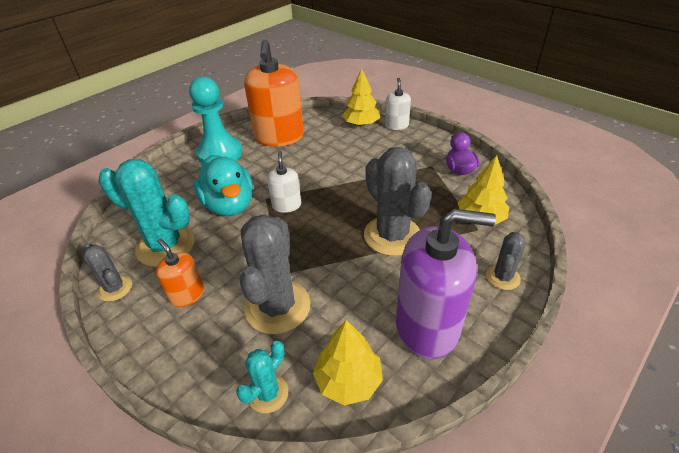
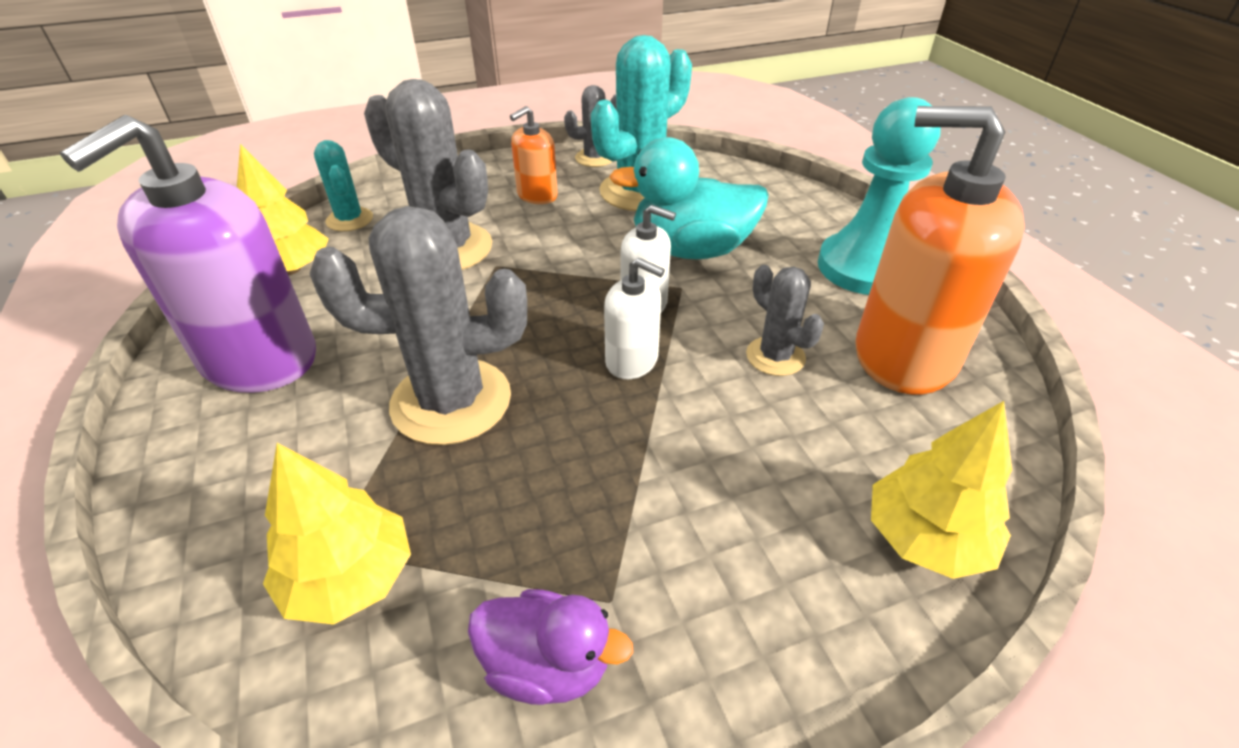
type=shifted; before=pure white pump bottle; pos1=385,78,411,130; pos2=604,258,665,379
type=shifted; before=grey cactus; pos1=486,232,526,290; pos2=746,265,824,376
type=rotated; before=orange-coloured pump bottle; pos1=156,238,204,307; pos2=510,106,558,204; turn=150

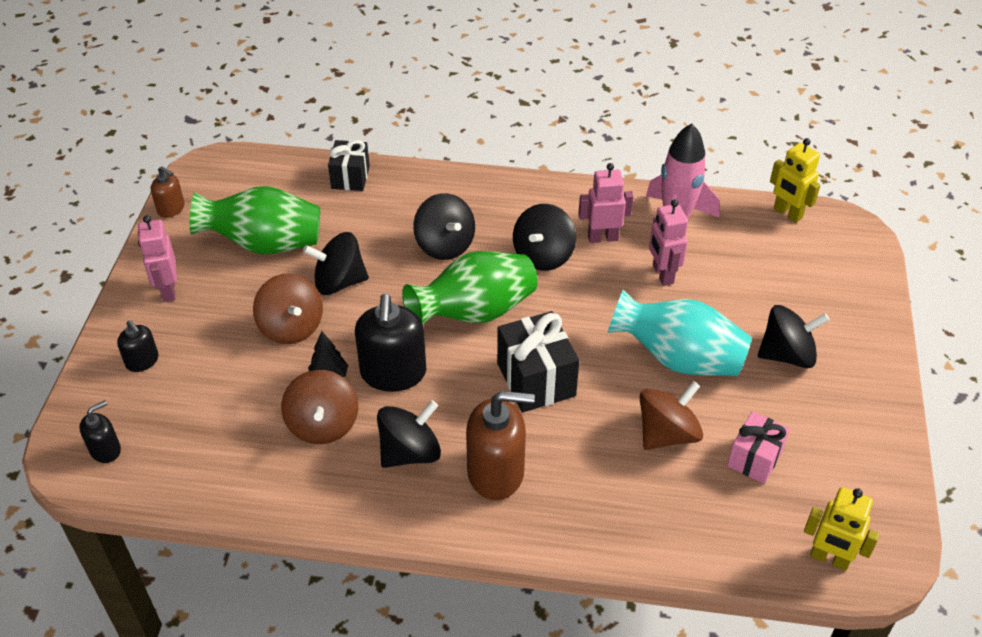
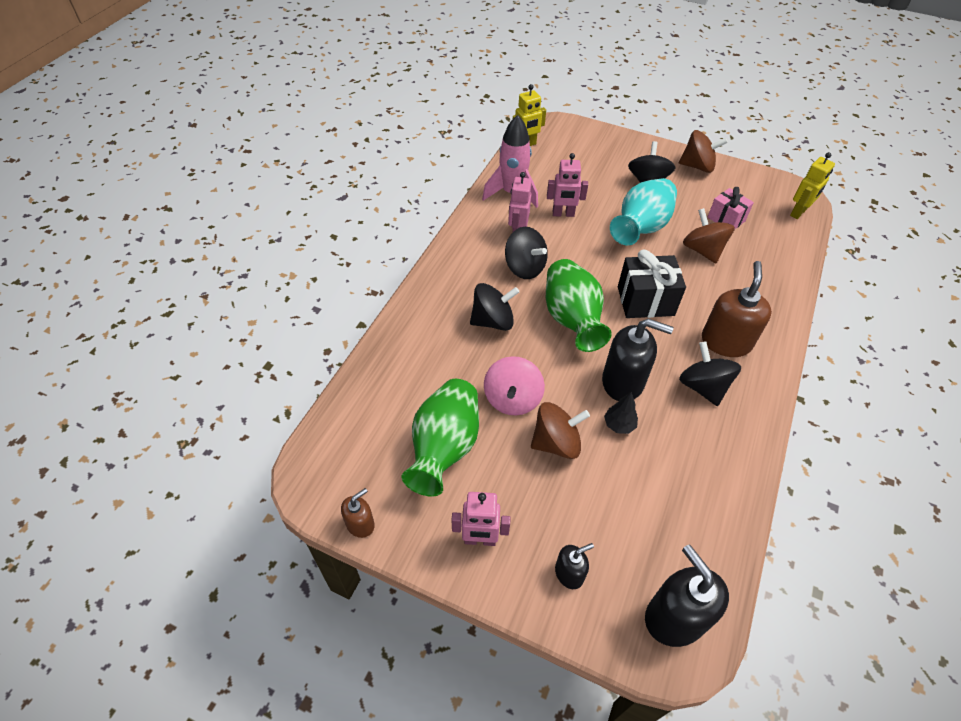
type=gone; before=jet-black wrapped gift; pos1=328,140,370,191
type=repainted; before=jet-black whirligig; after=rosy whirligig; pos1=303,232,369,295; pos2=484,356,545,415
type=shifted; before=brown whirligig; pos1=281,370,358,444; pos2=679,130,728,173
type=scaled; before=jet-black pump bottle; pos1=79,401,121,463; pos2=645,544,729,647; scale=1.9

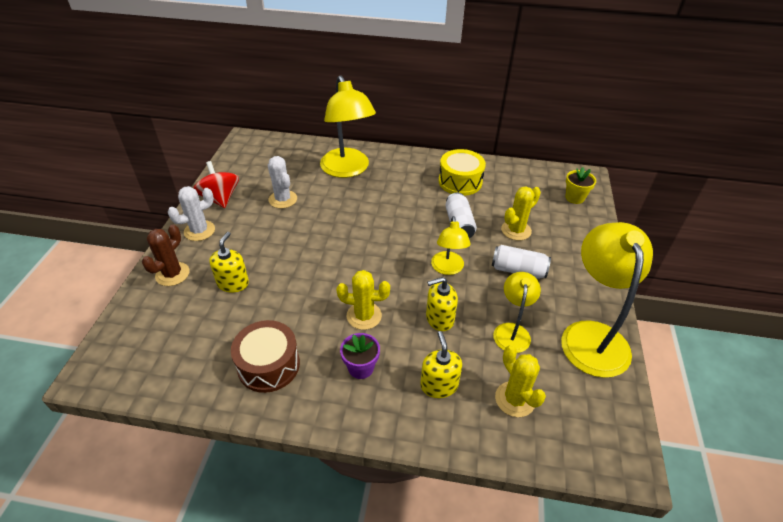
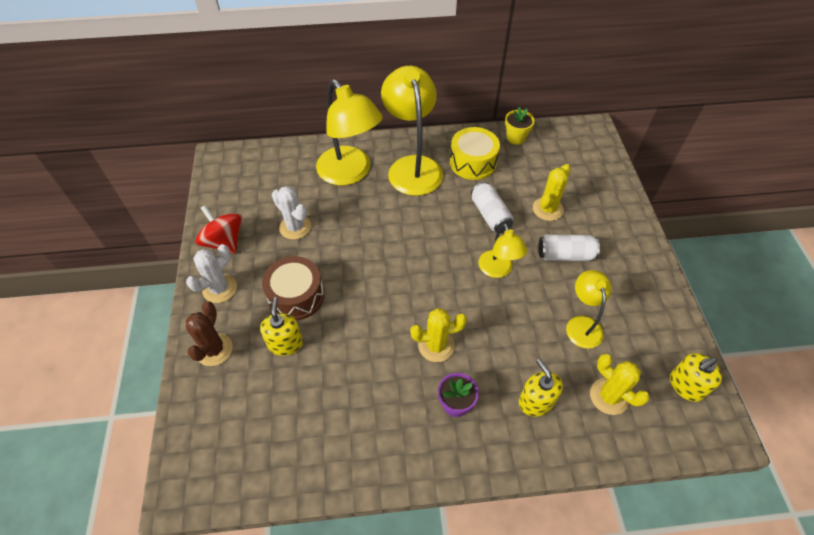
type=shifted; before=golden potted plant; pos1=566,167,596,204; pos2=505,107,535,145
type=shifted; before=golden desk lamp; pos1=561,222,653,378; pos2=381,66,443,196
type=shifted; before=golden pump bottle; pos1=426,277,458,331; pos2=670,353,722,402
type=shifted; before=brown drum; pos1=231,320,300,393; pos2=262,256,324,321

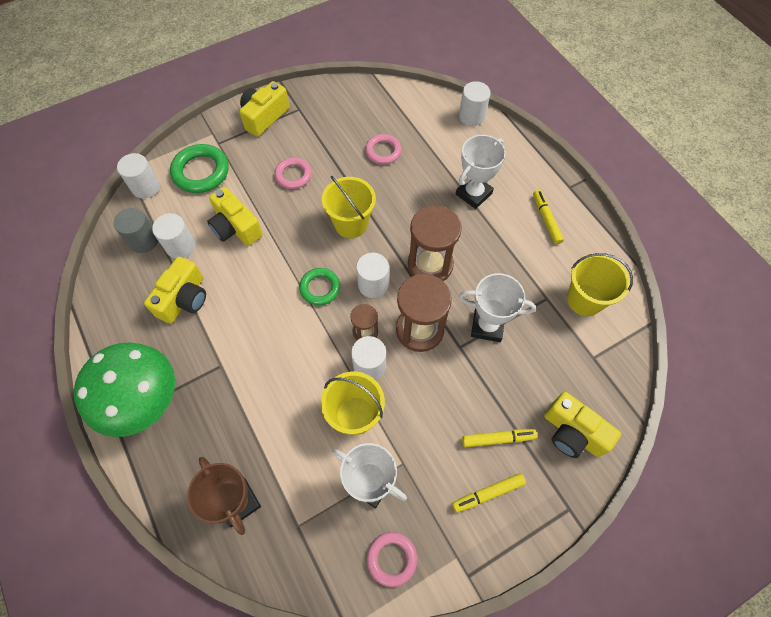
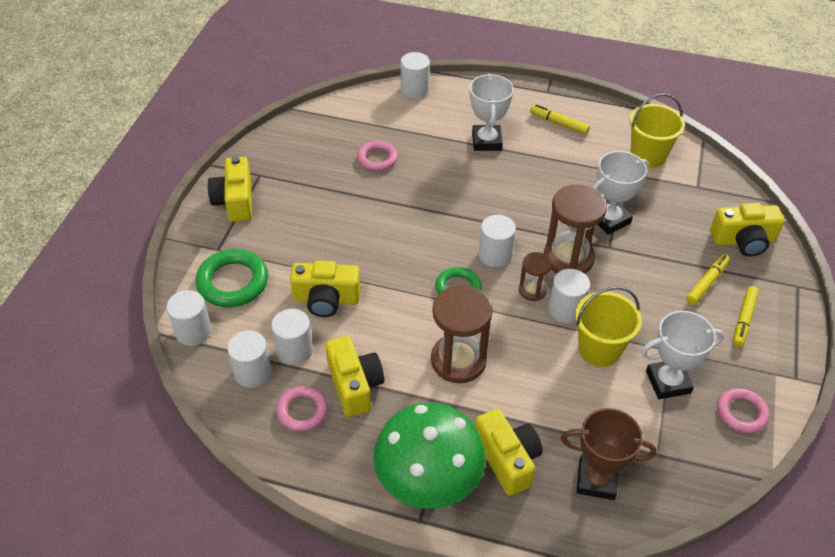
type=shifted; before=rosy ring; pos1=274,157,312,189; pos2=276,386,328,432
type=gone; before=golden pail; pos1=322,176,376,238
type=shifted; before=brown sand timer; pos1=408,205,462,281; pos2=431,285,492,383
type=repainted; before=grey cylinder; after=pure white cylinder; pos1=114,208,158,253; pos2=227,330,272,388
type=new; after=golden camera; pos2=475,409,543,496

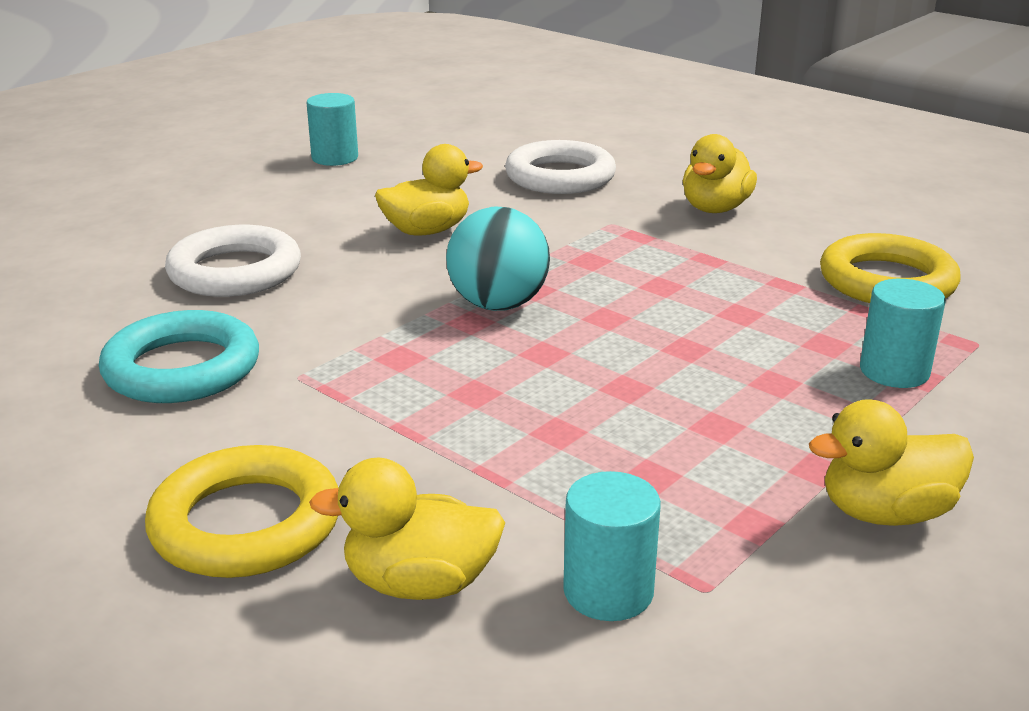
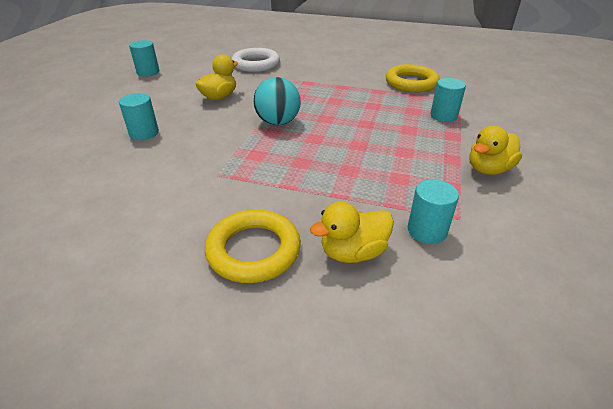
type=gone; before=golden duck; pos1=683,134,757,213
type=swapped; before=pure white ring; after=aqua cylinder; pos1=165,225,301,297; pos2=119,93,159,140
type=gone; before=aqua ring; pos1=99,310,259,403

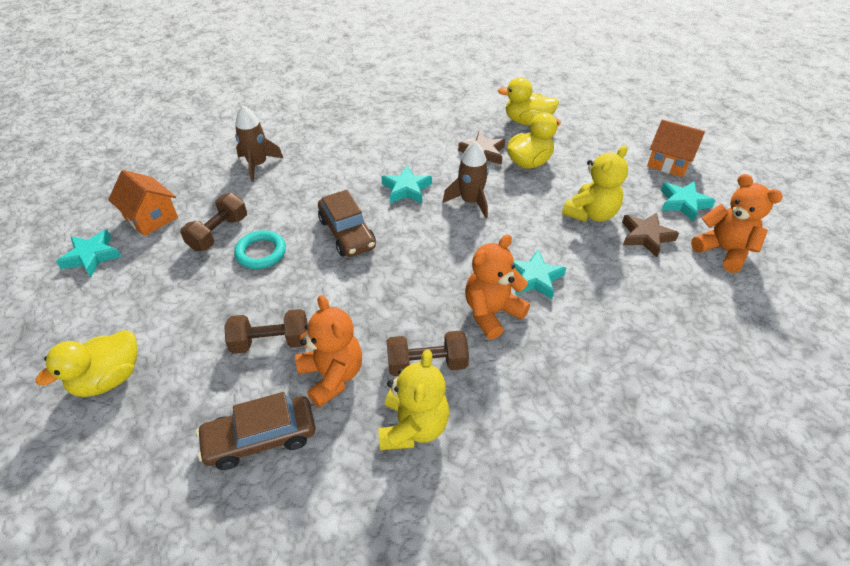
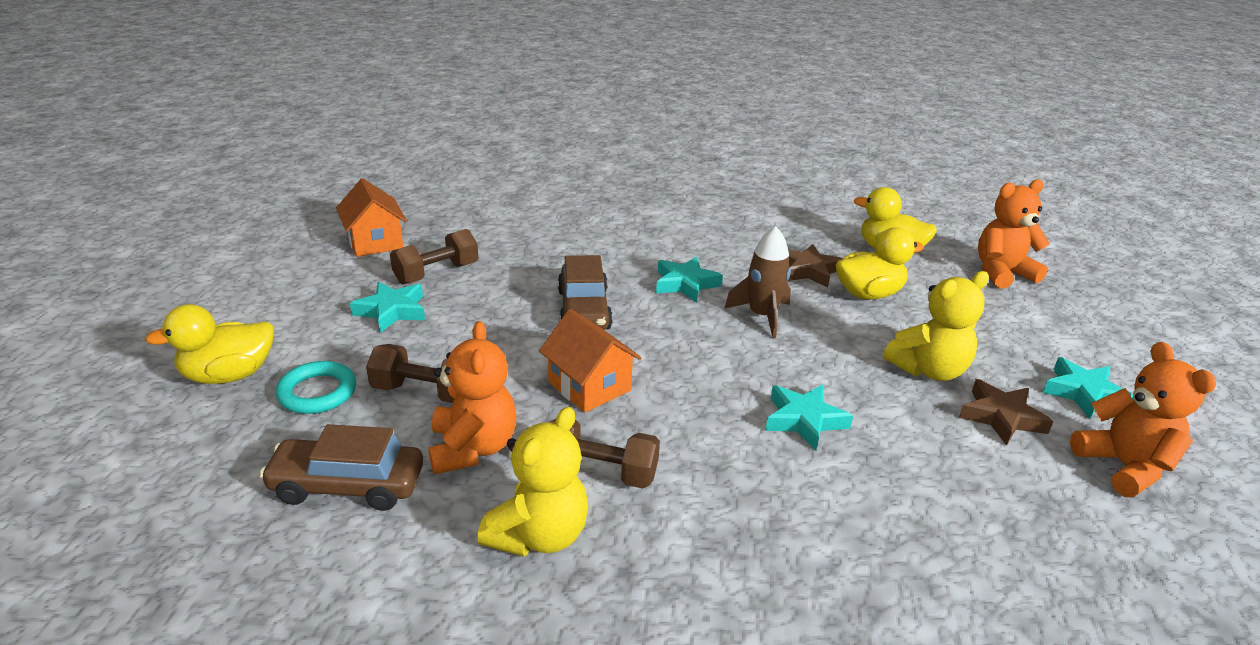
type=gone; before=brown toy rocket; pos1=235,105,283,182
type=shifted; before=orange-coloured cottage; pos1=647,120,705,177; pos2=539,309,641,413
type=shifted; before=aqua five-pointed star; pos1=56,229,122,277; pos2=350,282,425,333
type=shifted; before=aqua ring; pos1=234,230,286,269; pos2=276,361,356,414
type=shifted; before=orange-coloured teddy bear; pos1=465,234,530,339; pos2=978,179,1050,288

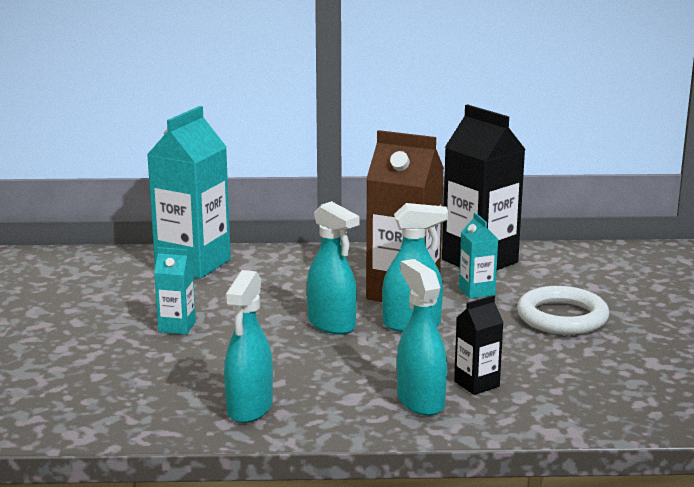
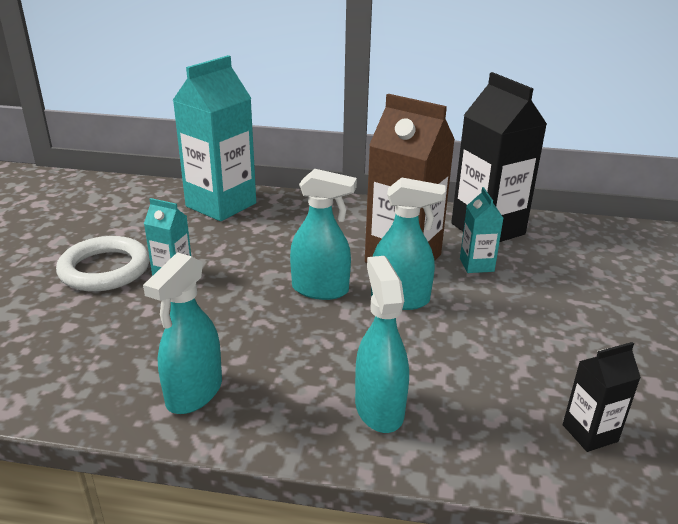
type=rotated; before=aqua spray bottle; pos1=307,201,359,334; pos2=290,169,357,300; turn=-45
type=shifted; before=pure white ring; pos1=517,286,609,335; pos2=56,236,150,292
type=shifted; before=jet-black carton; pos1=454,295,504,395; pos2=563,342,641,452

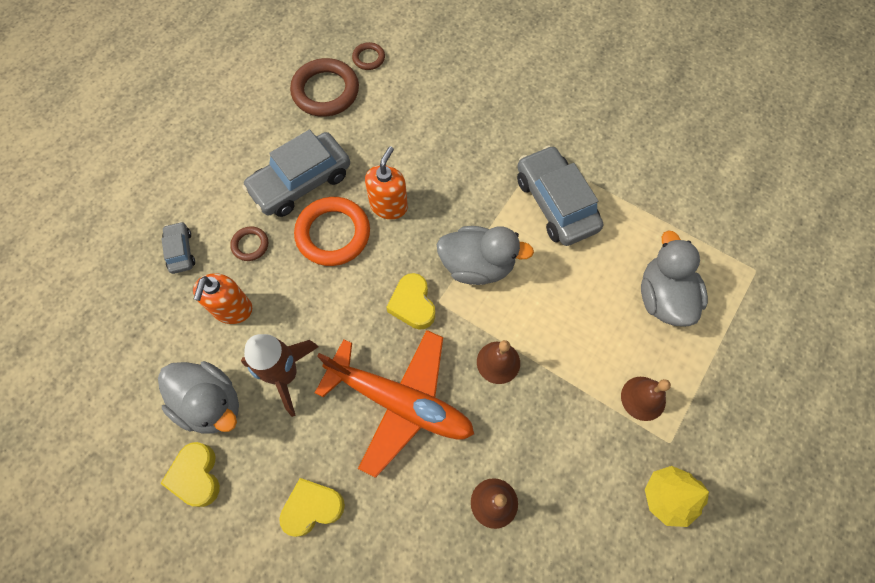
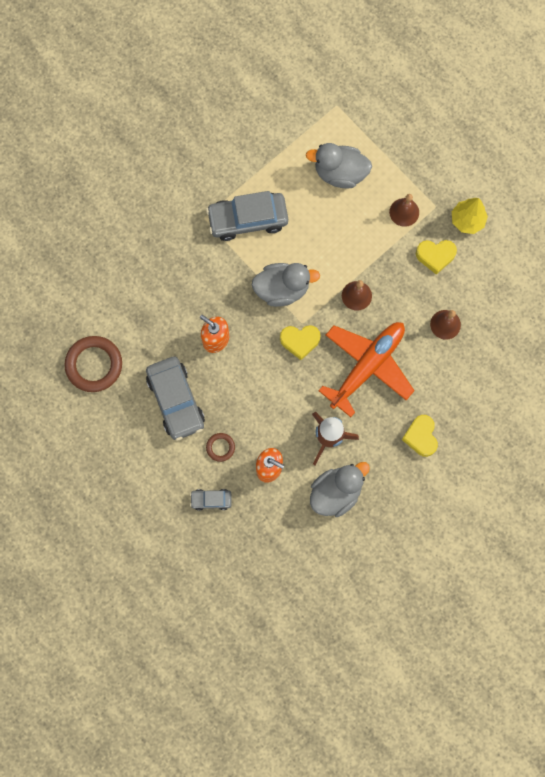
type=gone; before=brown ring; pos1=352,42,385,70
type=gone; before=orange-coloured ring; pos1=294,197,370,266
type=rotated; before=grey duck; pos1=437,226,534,285; pos2=252,263,320,307; turn=60
type=shifted; before=golden heart shape; pos1=160,442,220,507; pos2=416,240,457,275

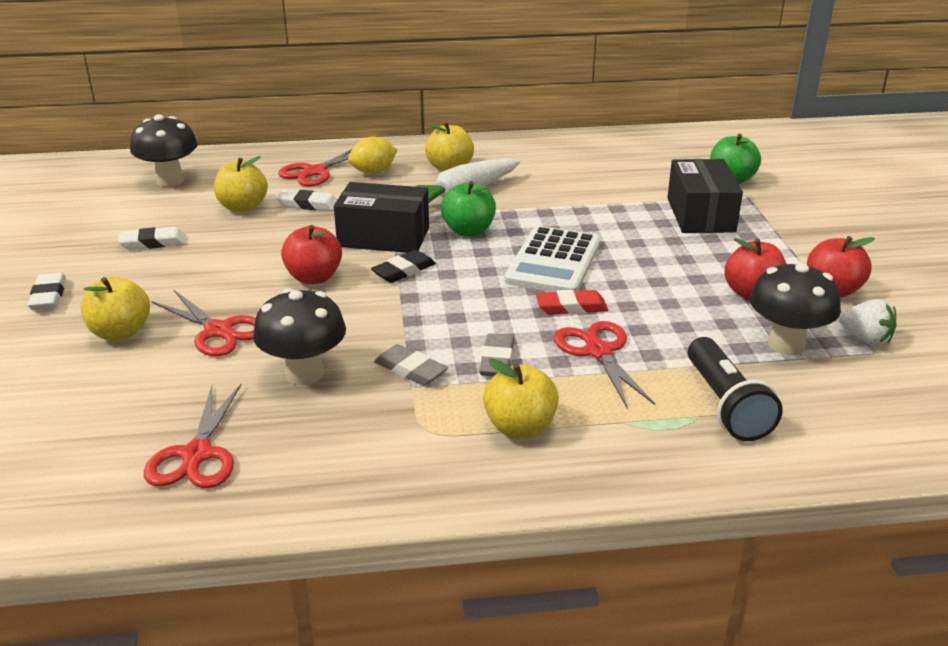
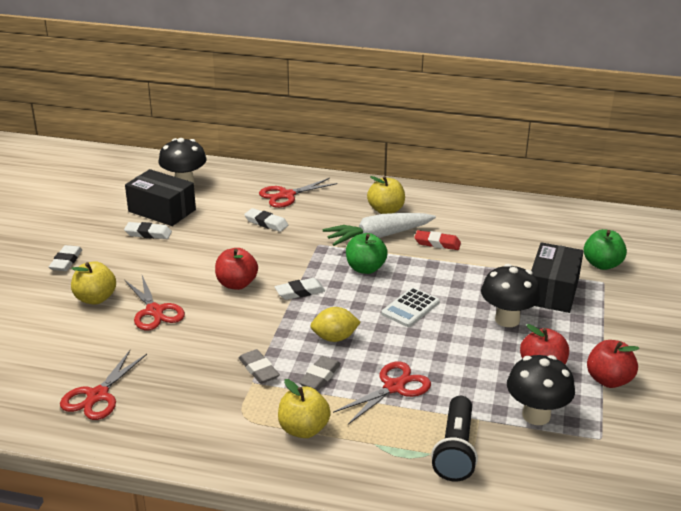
type=shifted; before=golden lemon; pos1=348,136,397,174; pos2=310,307,361,342
type=gone; before=golden apple fruit; pos1=214,156,268,212
type=shifted; before=jet-black box; pos1=334,182,429,253; pos2=125,169,196,226
type=scaled; before=pure white adding machine; pos1=504,226,601,292; pos2=381,287,440,327; scale=0.64
type=repainted; before=jet-black eraser; after=pure white eraser; pos1=371,250,436,283; pos2=274,278,325,300
type=shifted; before=jet-black fungus; pos1=253,288,346,385; pos2=481,264,541,327
type=shifted; before=red eraser; pos1=536,290,608,315; pos2=414,230,461,250
type=gone; before=pure white berry; pos1=839,299,897,346
type=rotated; before=red pair of scissors; pos1=554,321,655,408; pos2=333,362,431,424; turn=45

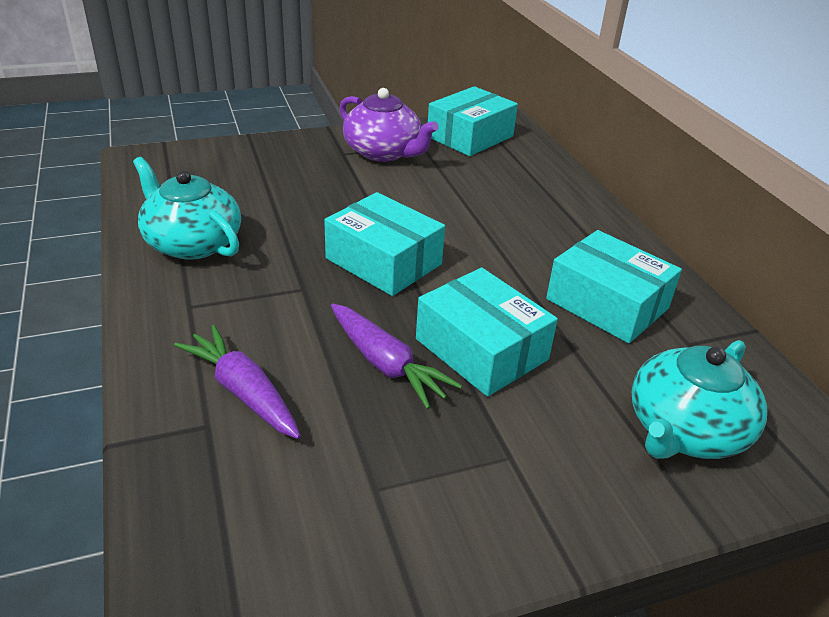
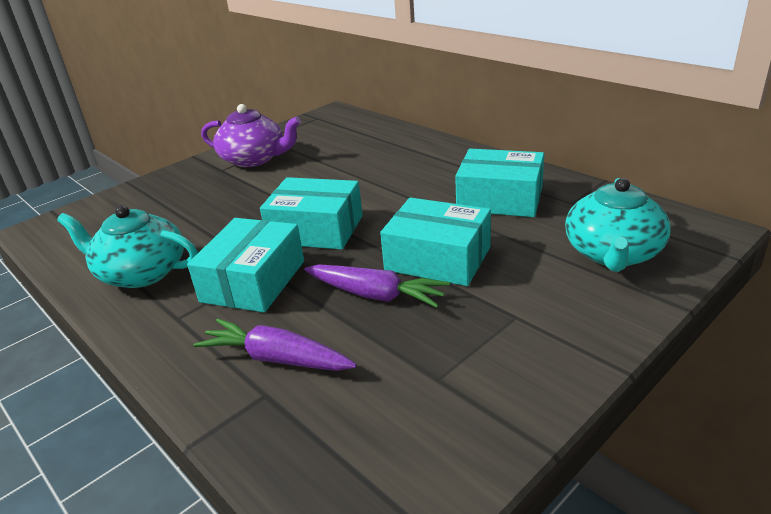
type=shifted; before=aqua box; pos1=428,86,518,156; pos2=187,218,304,312

